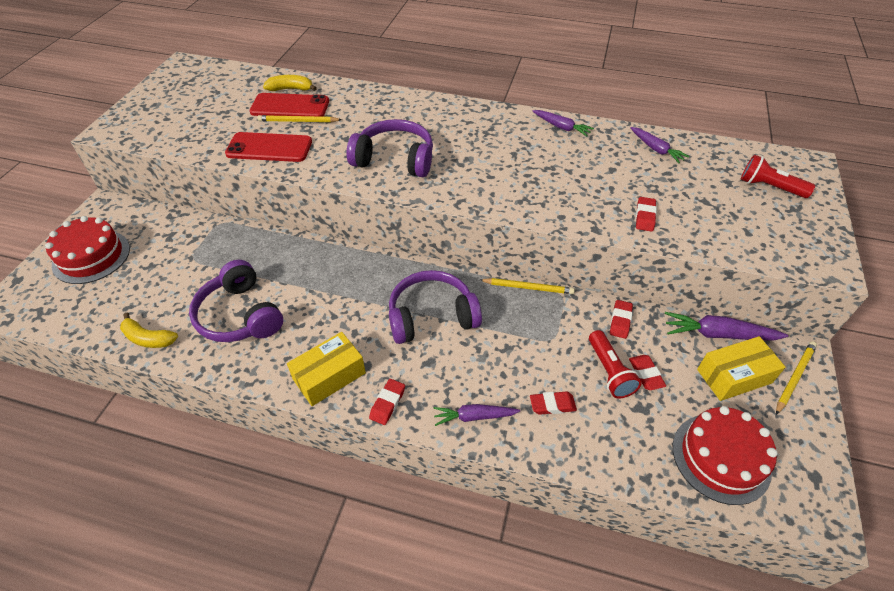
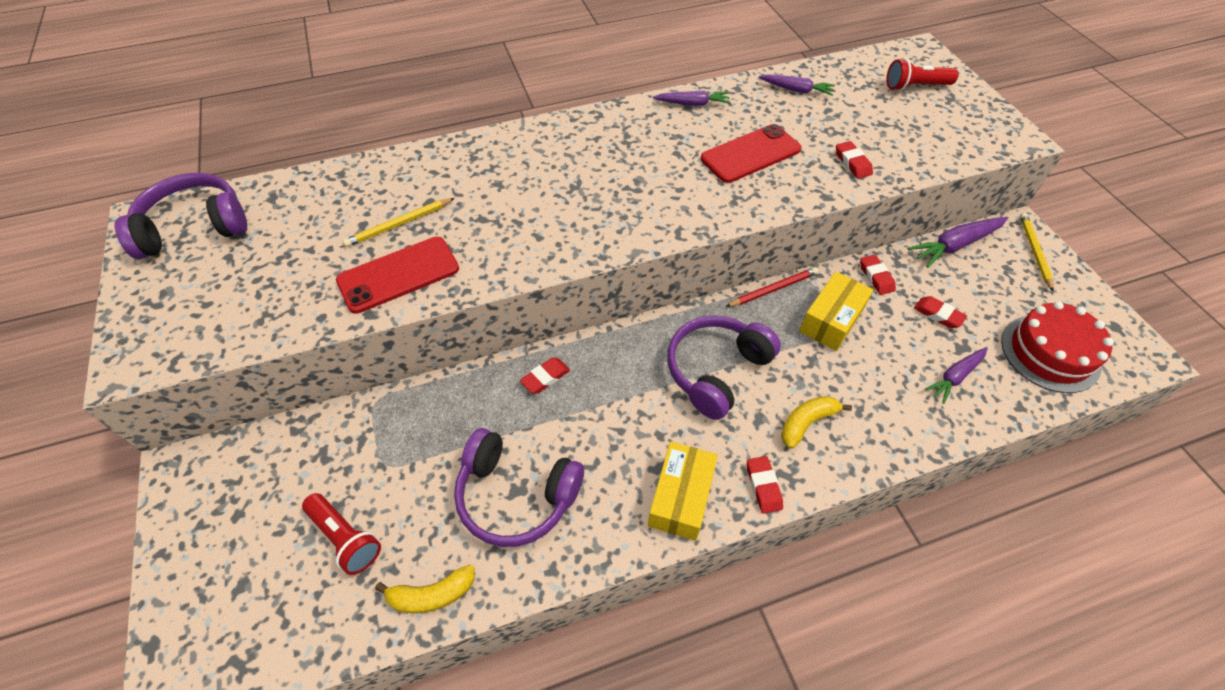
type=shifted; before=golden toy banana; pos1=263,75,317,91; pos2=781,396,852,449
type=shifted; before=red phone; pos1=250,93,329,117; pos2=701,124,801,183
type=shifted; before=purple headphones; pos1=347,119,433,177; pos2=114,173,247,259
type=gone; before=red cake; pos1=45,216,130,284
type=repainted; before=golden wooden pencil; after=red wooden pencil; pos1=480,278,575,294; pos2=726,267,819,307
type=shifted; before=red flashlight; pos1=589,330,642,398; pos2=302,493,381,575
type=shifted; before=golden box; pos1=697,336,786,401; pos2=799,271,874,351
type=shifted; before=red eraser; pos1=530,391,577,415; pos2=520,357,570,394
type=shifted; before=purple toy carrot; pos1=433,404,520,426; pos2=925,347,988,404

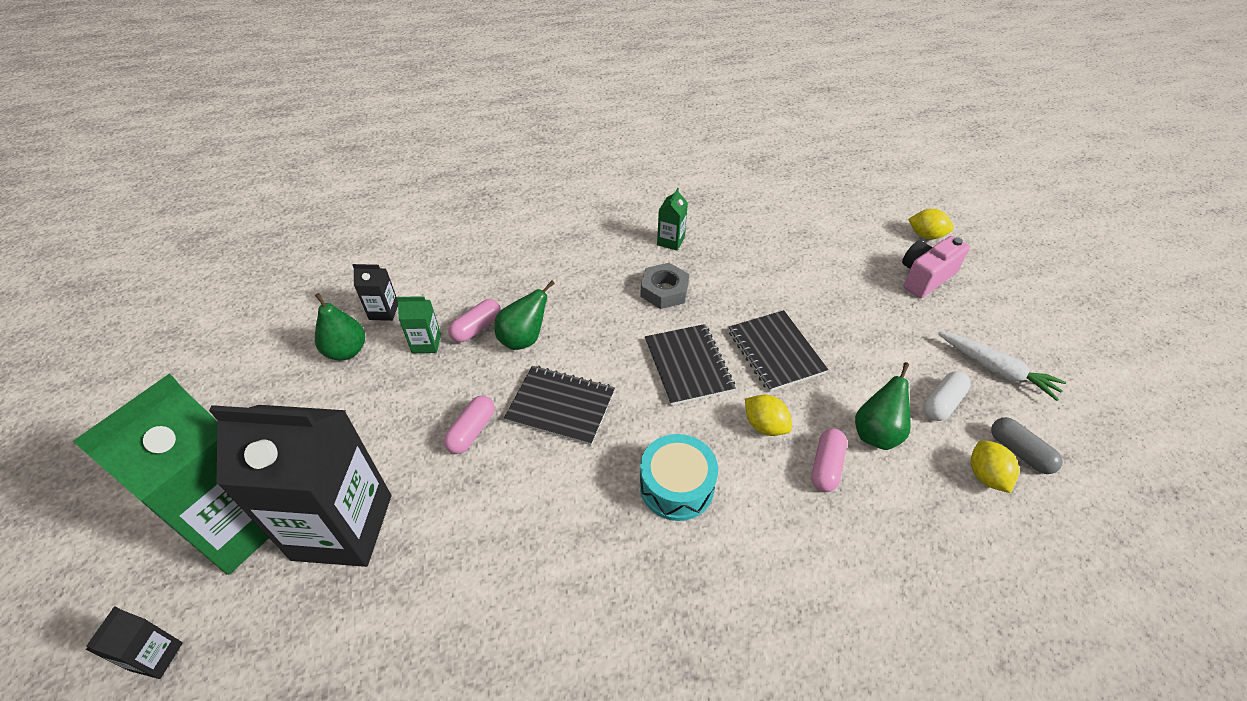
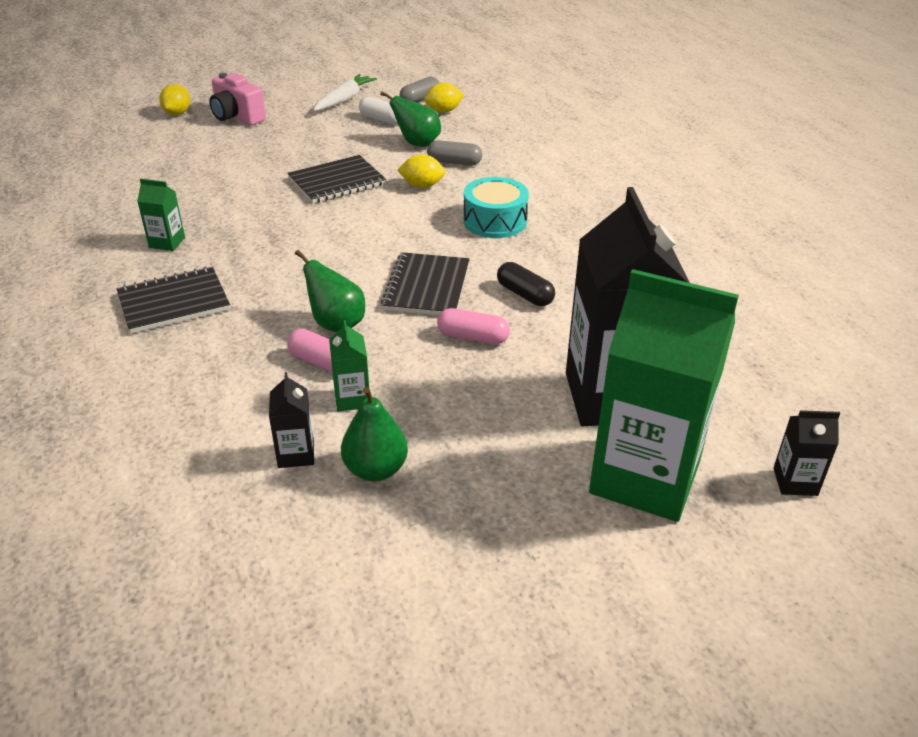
type=gone; before=grey nut; pos1=640,263,689,309
type=shifted; before=jet-black notebook; pos1=645,324,736,406; pos2=116,266,230,334
type=rotated; before=golden lemon; pos1=745,395,792,436; pos2=398,154,445,188; turn=60
type=repainted; before=rosy capsule; after=grey capsule; pos1=811,429,847,492; pos2=427,140,482,166
type=new; after=jet-black capsule; pos2=497,262,555,306

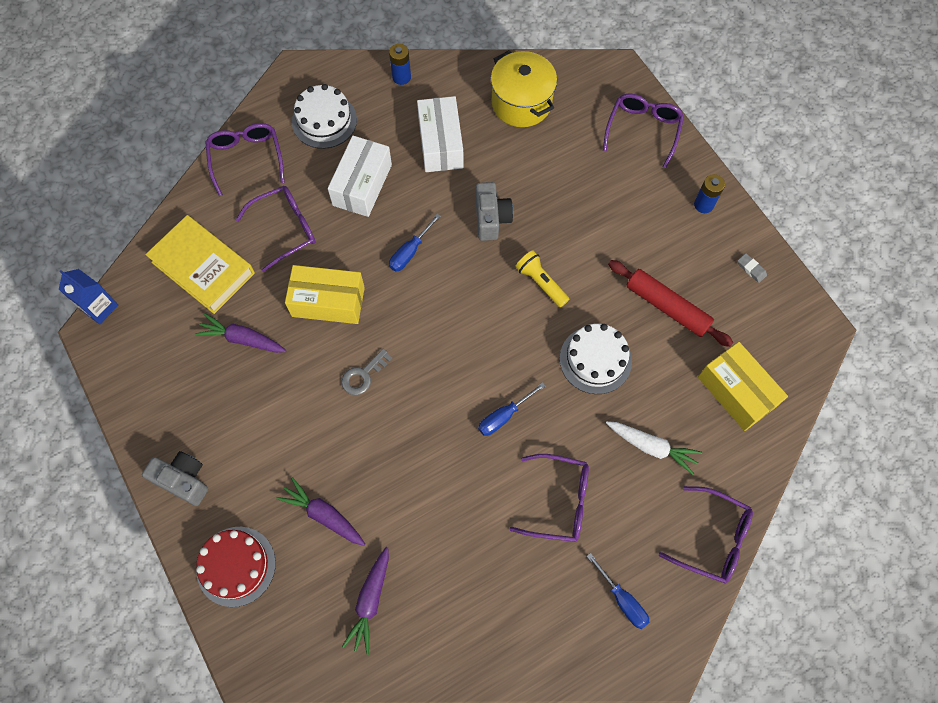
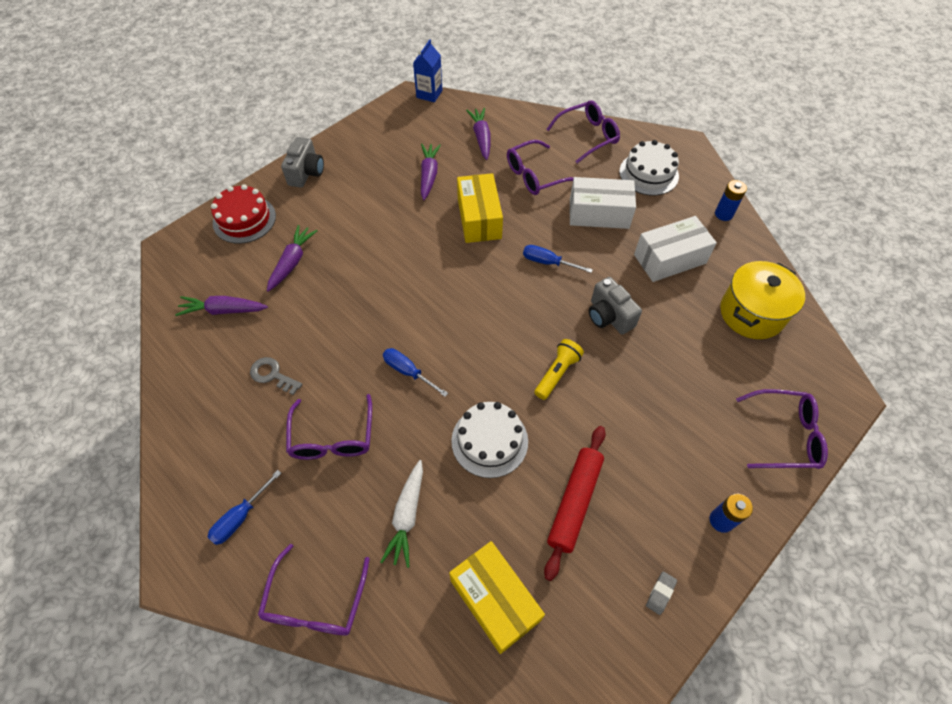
type=rotated; before=grey camera; pos1=475,182,513,241; pos2=589,277,642,335; turn=75
type=rotated; before=purple eyeglasses; pos1=236,186,315,272; pos2=507,140,573,195; turn=105
type=swapped; before=golden hardback; after=purple toy carrot; pos1=145,215,255,314; pos2=466,108,491,160
type=rotated; before=golden box; pos1=698,342,788,431; pos2=449,541,545,654; turn=-75
type=shifted; before=grey key; pos1=341,349,392,395; pos2=250,357,302,395

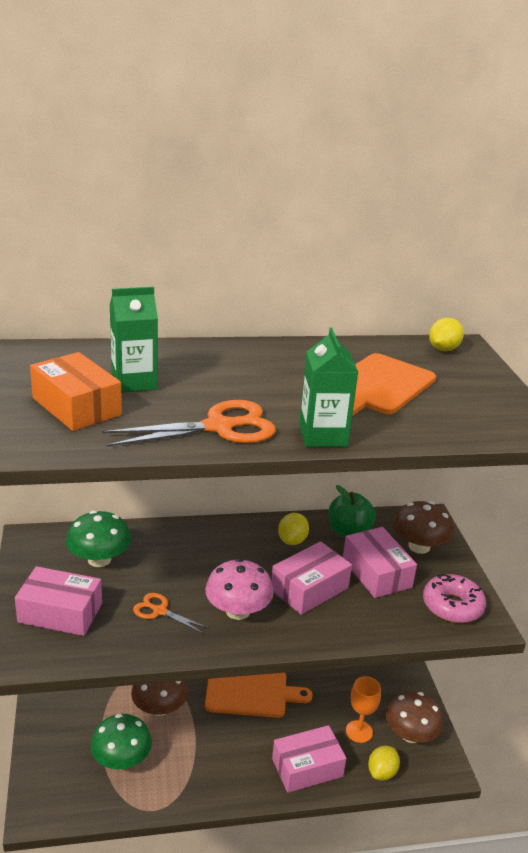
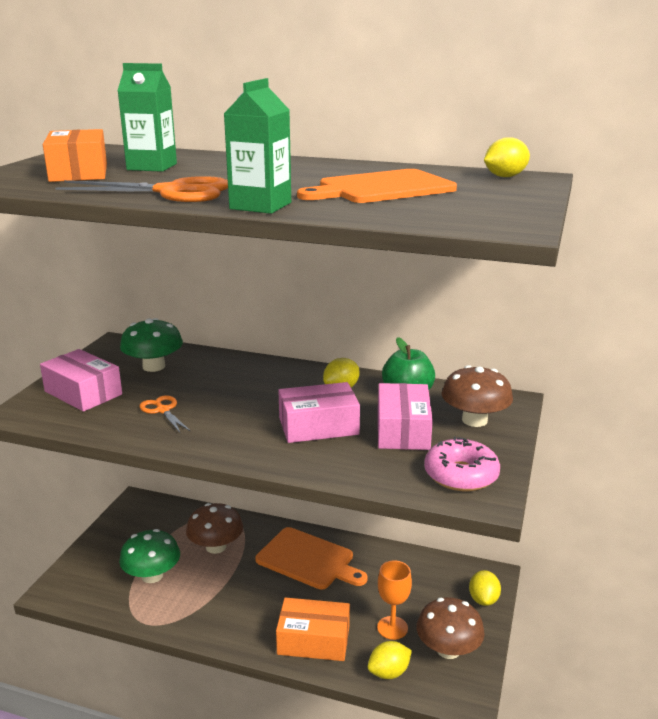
type=gone; before=rosy fungus; pos1=205,558,274,620
type=repainted; before=rosy box; after=orange-coloured box; pos1=272,725,346,793; pos2=276,597,350,661
type=new; after=golden lemon; pos2=469,570,501,606

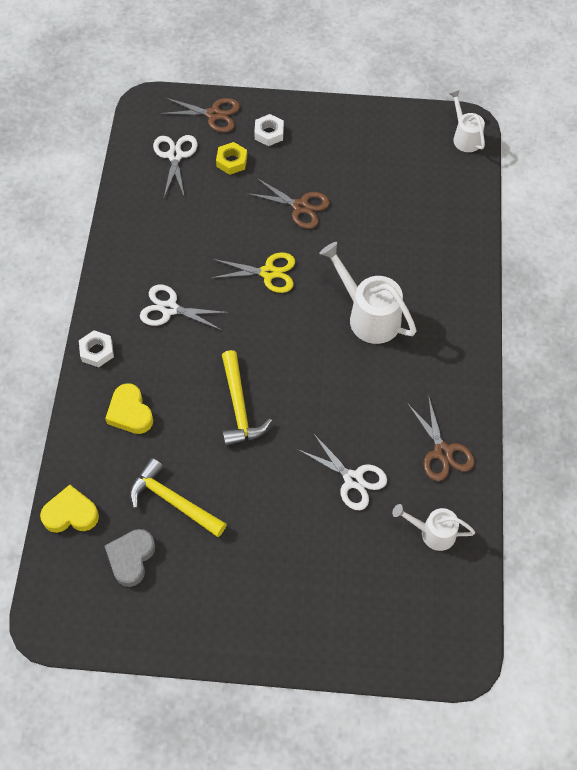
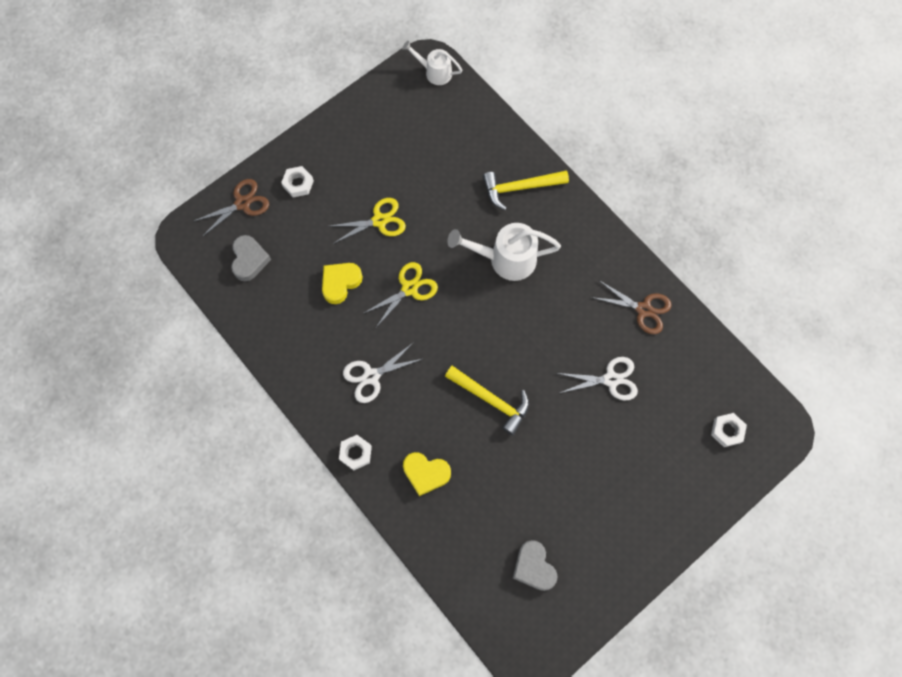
type=swapped; before=pure white pair of scissors; after=grey heart shape; pos1=153,135,197,198; pos2=231,235,271,281
type=gone; before=golden nut; pos1=216,142,247,175
type=repainted; before=brown pair of scissors; after=golden pair of scissors; pos1=247,178,330,229; pos2=330,198,406,244
type=shifted; before=golden hammer; pos1=130,458,227,537; pos2=483,170,569,210
type=shifted; before=golden heart shape; pos1=40,485,99,533; pos2=322,263,363,304
type=gone; before=pure white watering pot; pos1=392,504,475,551
type=new; after=pure white nut; pos2=711,413,747,447

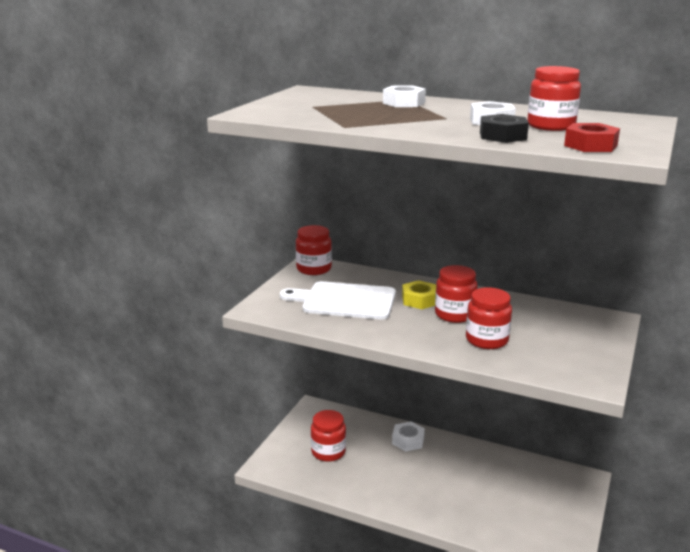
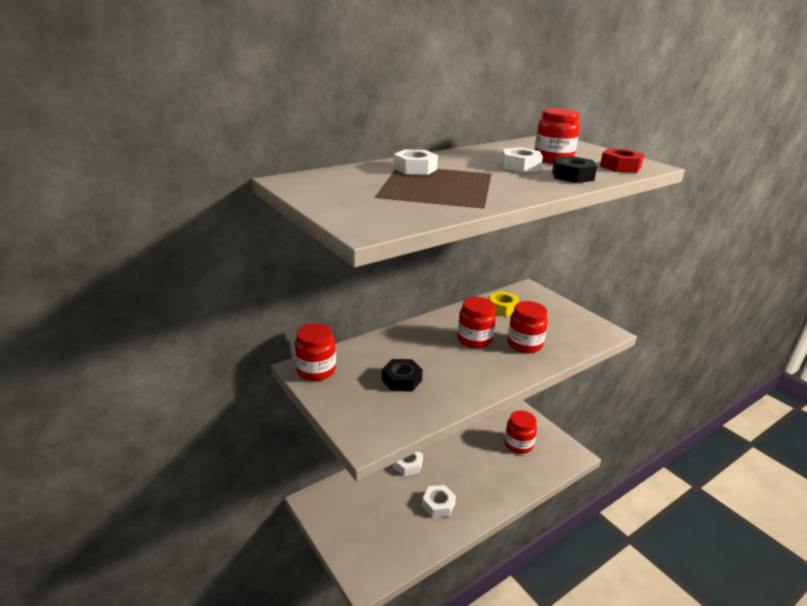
type=shifted; before=golden nut; pos1=402,280,436,309; pos2=489,291,519,317
type=swapped; before=pure white chopping board; after=jet-black nut; pos1=280,281,396,320; pos2=382,359,423,391
type=shifted; before=red jar; pos1=311,410,346,462; pos2=504,410,537,454
type=new; after=pure white nut; pos2=422,485,456,518

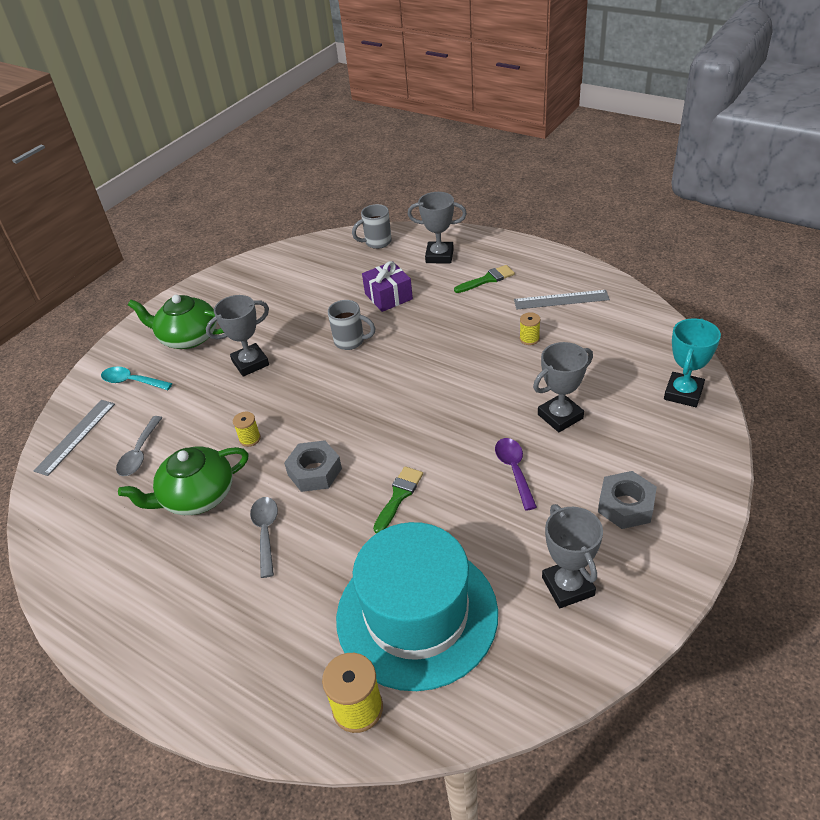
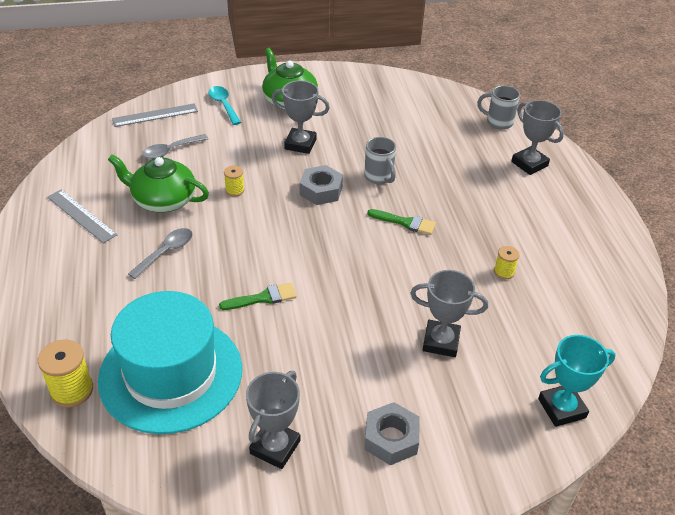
type=gone; before=purple wrapped gift; pos1=362,261,413,312
type=shifted; before=leaf-green paintbrush; pos1=454,265,515,293; pos2=367,209,436,235
type=shifted; before=grey measuring stick; pos1=514,290,610,309; pos2=47,190,117,243
type=gone; before=purple spoon; pos1=495,438,537,511
type=shifted; before=grey nut; pos1=284,440,342,492; pos2=300,165,343,205

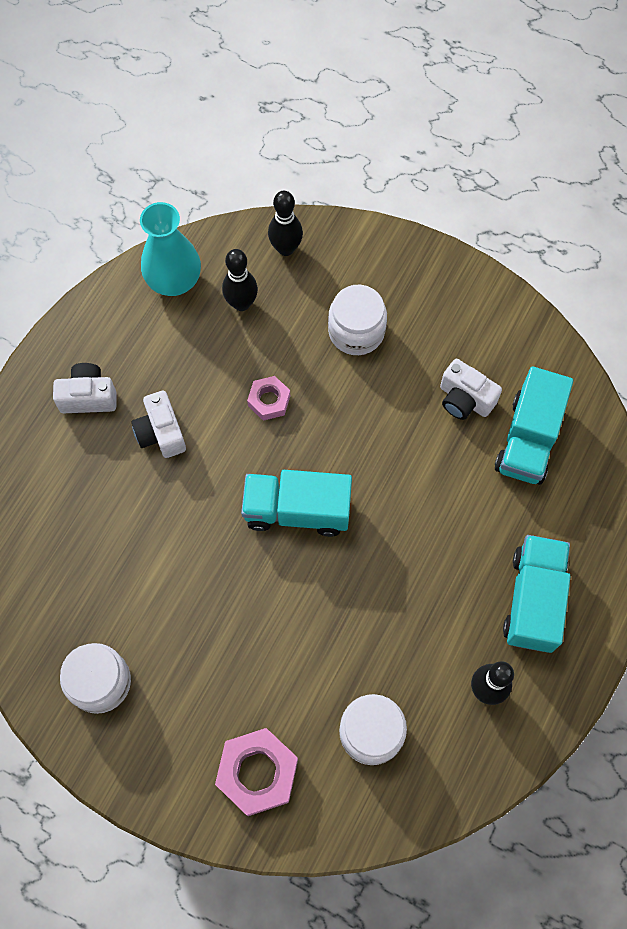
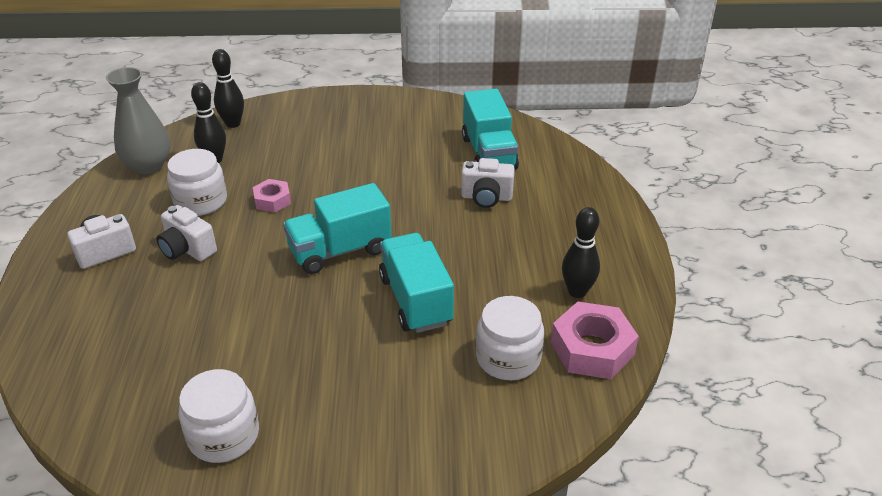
type=repainted; before=aqua vase; after=grey vase; pos1=140,202,201,296; pos2=106,67,171,174
type=shifted; before=pure white jar; pos1=328,285,387,355; pos2=167,149,227,216
type=shifted; before=pure white camera; pos1=440,359,502,420; pos2=461,158,515,208
type=shifted; before=aqua toy truck; pos1=503,535,571,653; pos2=379,233,454,333
type=shifted; before=rosy nut; pos1=215,728,298,816; pos2=551,302,639,379

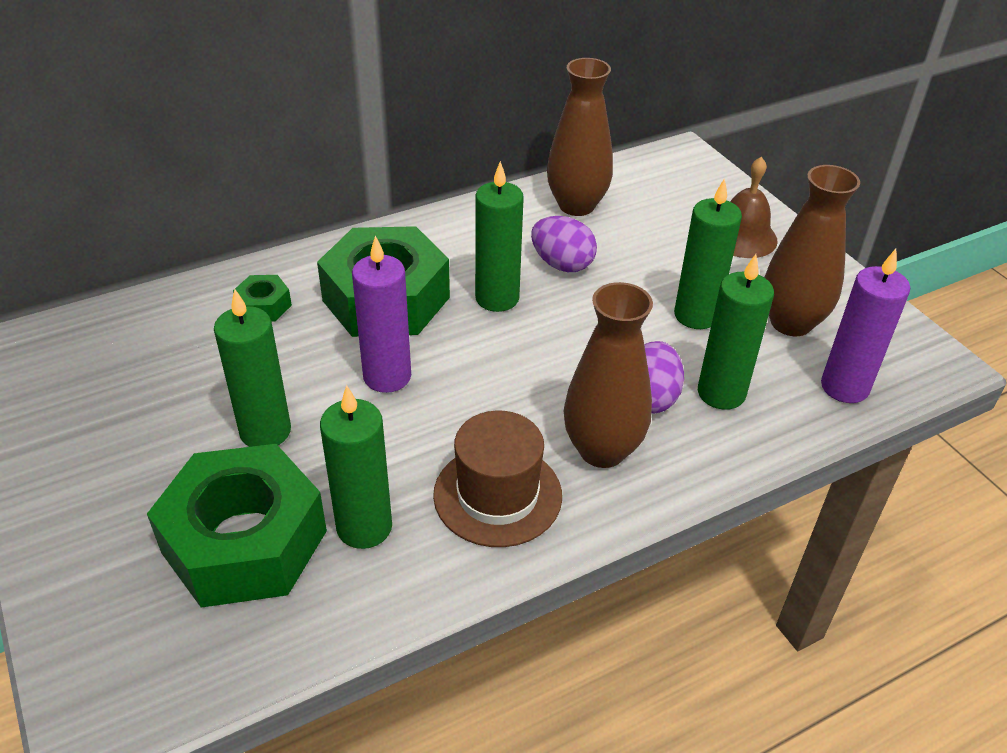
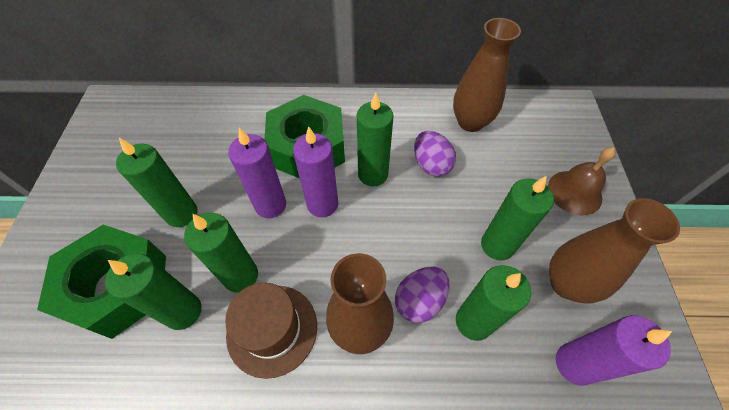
type=gone; before=leaf-green nut; pos1=233,275,292,321
type=new; after=purple pillar candle; pos2=293,126,338,217
type=new; after=leaf-green pillar candle; pos2=184,213,258,292

